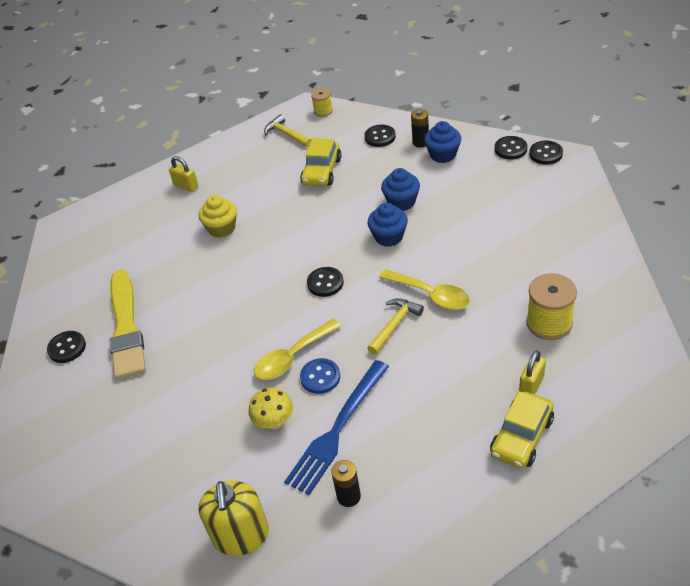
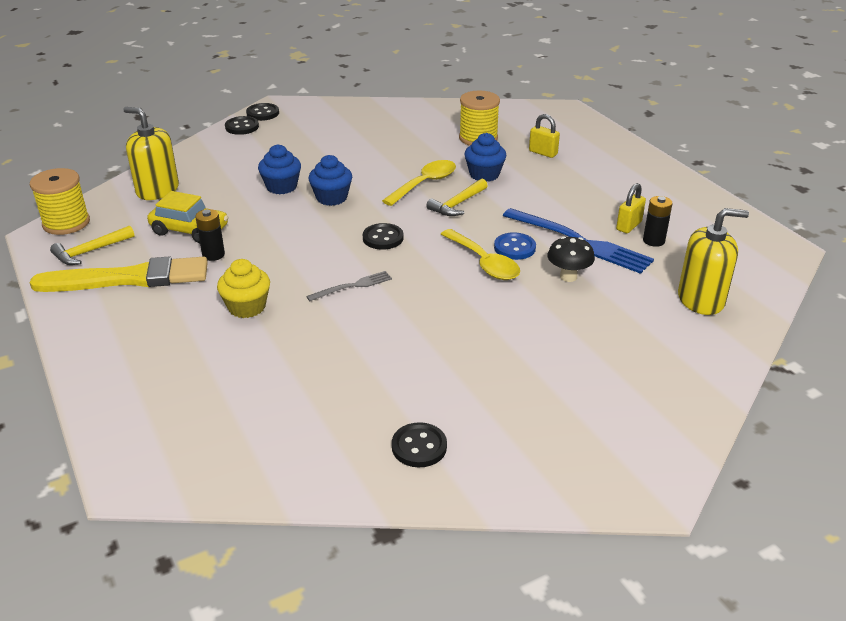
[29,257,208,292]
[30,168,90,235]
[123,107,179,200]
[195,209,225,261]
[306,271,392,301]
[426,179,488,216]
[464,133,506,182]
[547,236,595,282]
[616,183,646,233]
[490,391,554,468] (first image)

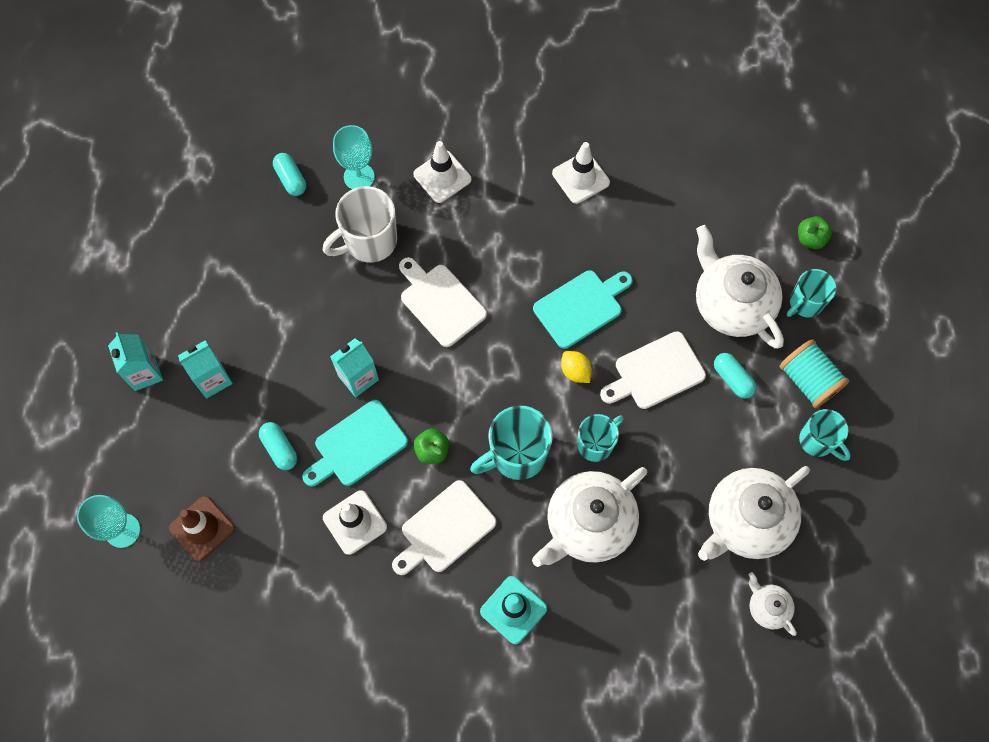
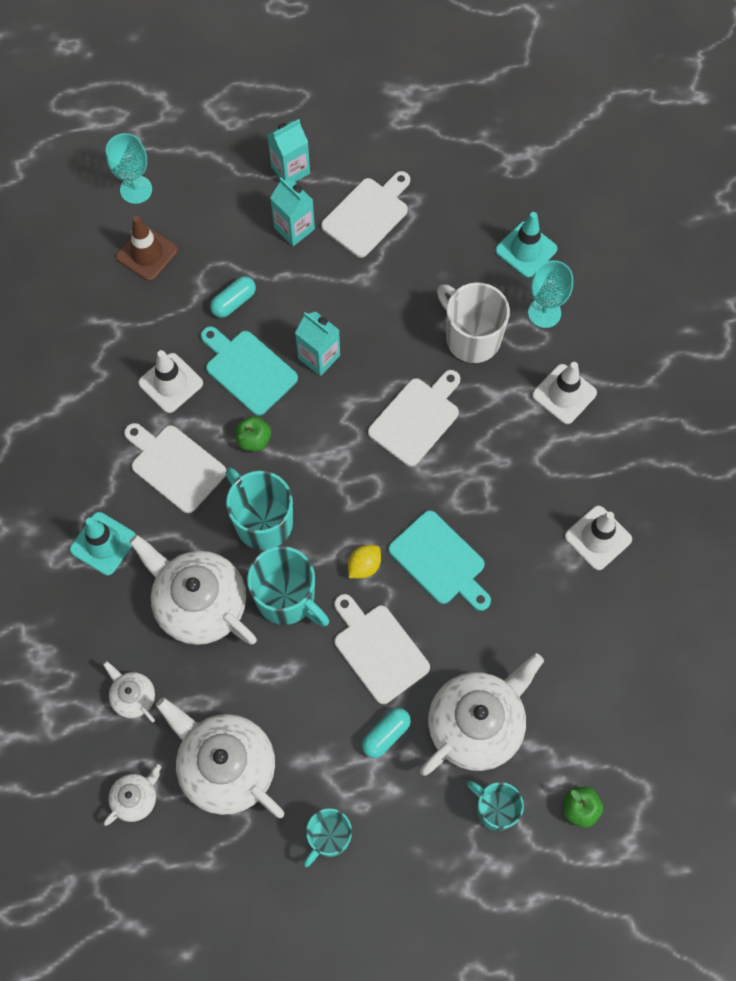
[103,661,155,723]
[247,546,329,627]
[321,171,410,258]
[495,212,557,278]
[779,339,849,408] (first image)

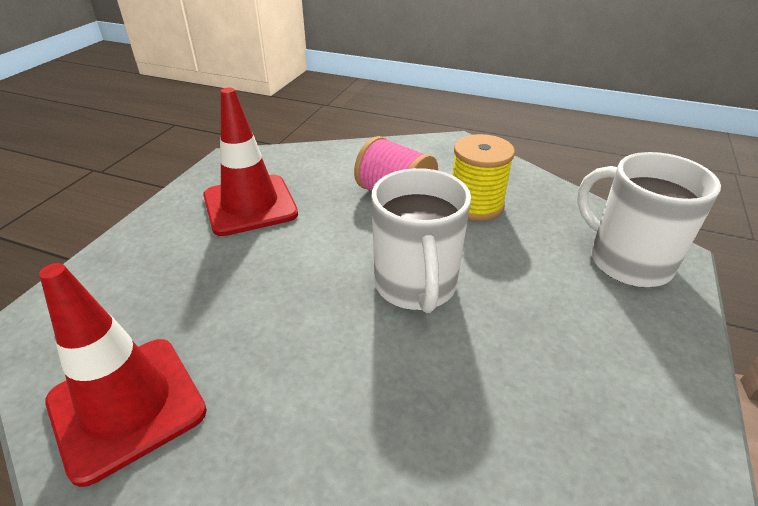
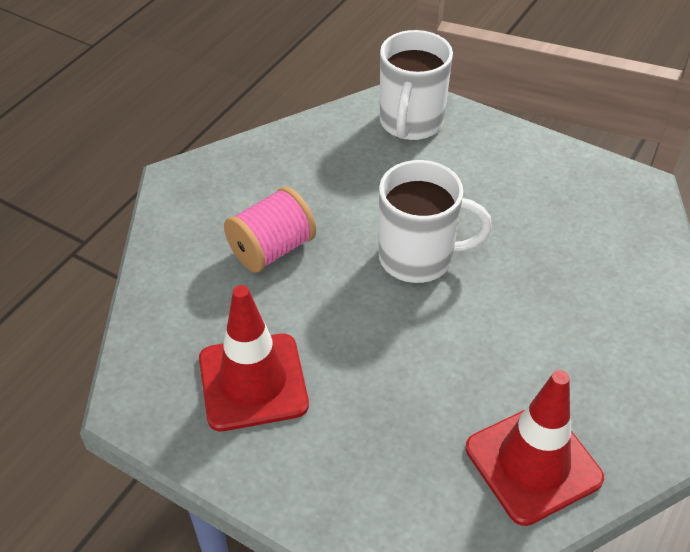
[380,30,453,140]
[453,134,515,221] (first image)

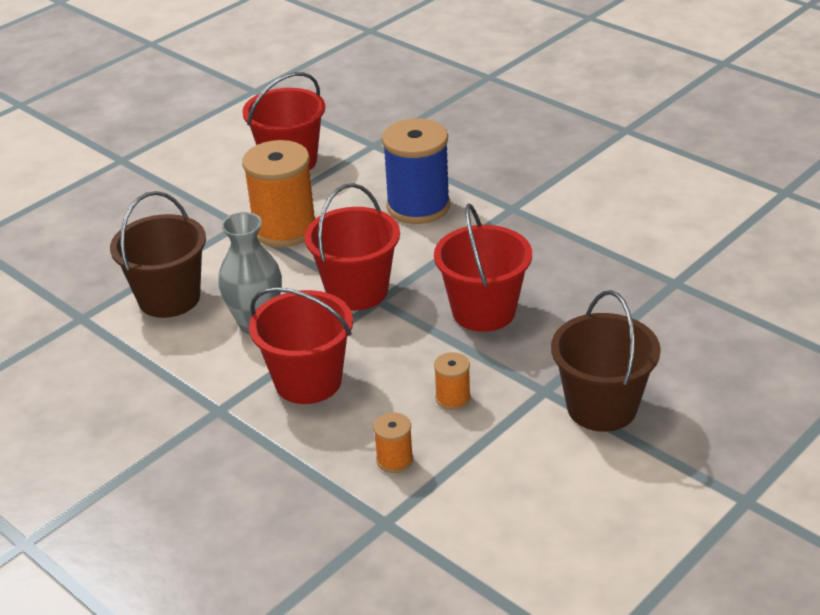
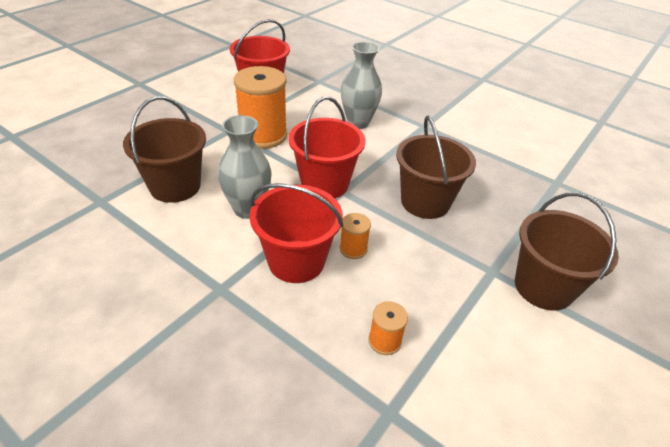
[339,213,371,259]
[341,42,382,129]
[396,116,476,219]

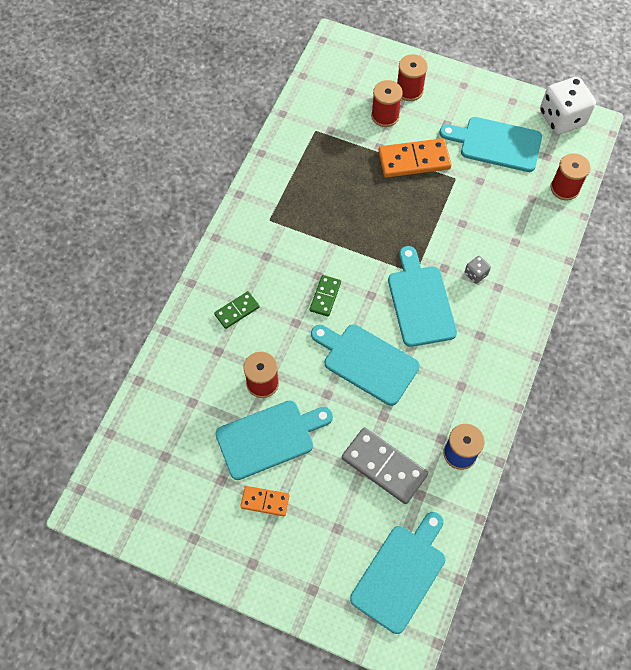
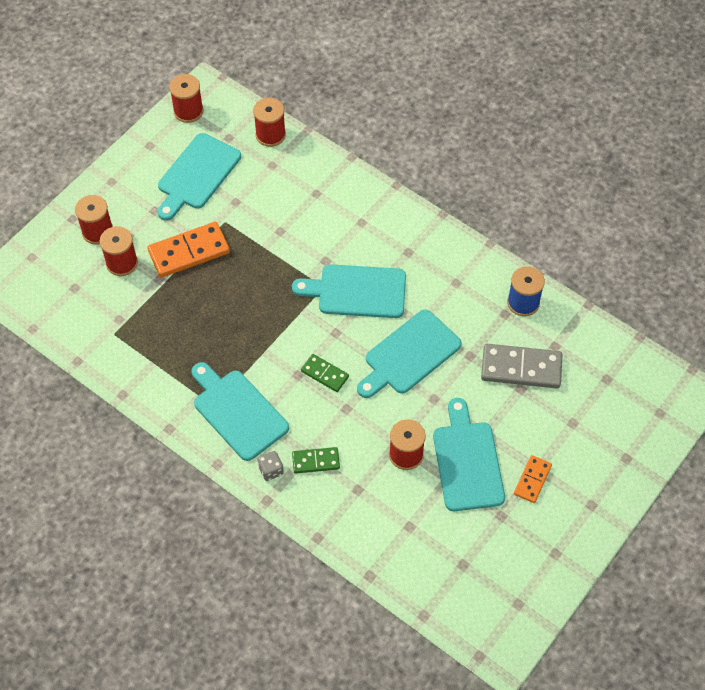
[147,222,230,278]
[169,74,204,123]
[192,362,289,461]
[257,451,284,481]
[292,447,340,474]
[481,344,563,388]

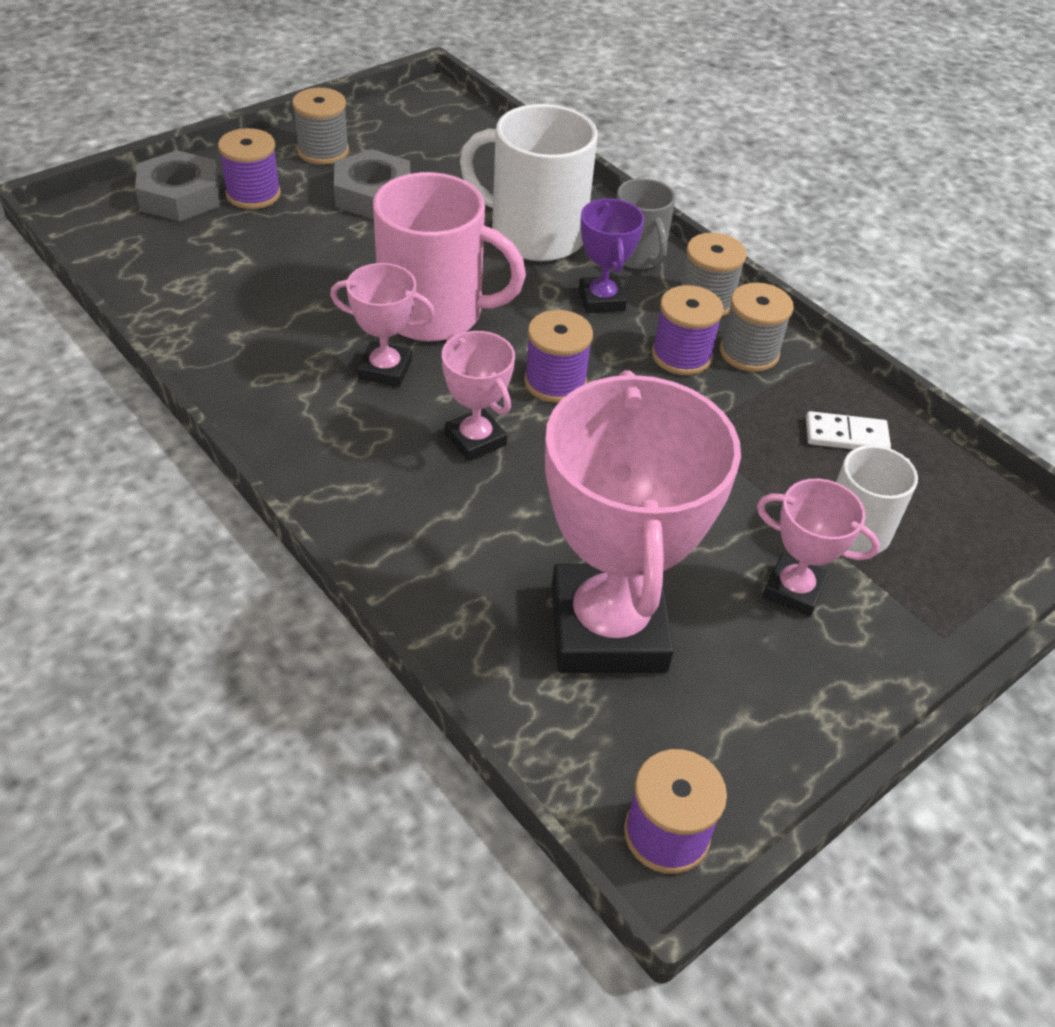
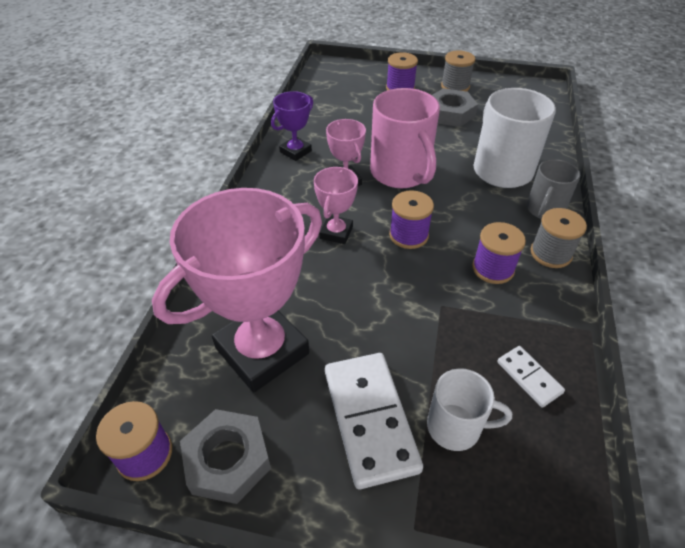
[180,409,271,504]
[271,91,313,161]
[325,353,423,489]
[720,283,794,372] (first image)

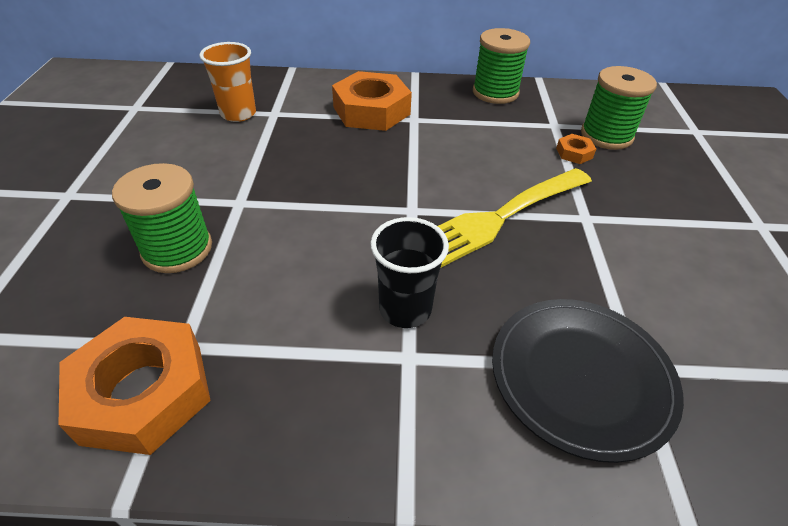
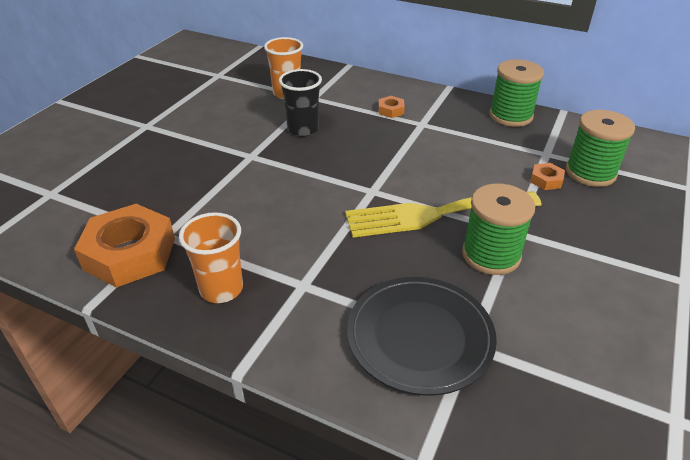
[179,212,243,303]
[279,69,322,137]
[378,96,405,118]
[462,183,535,275]

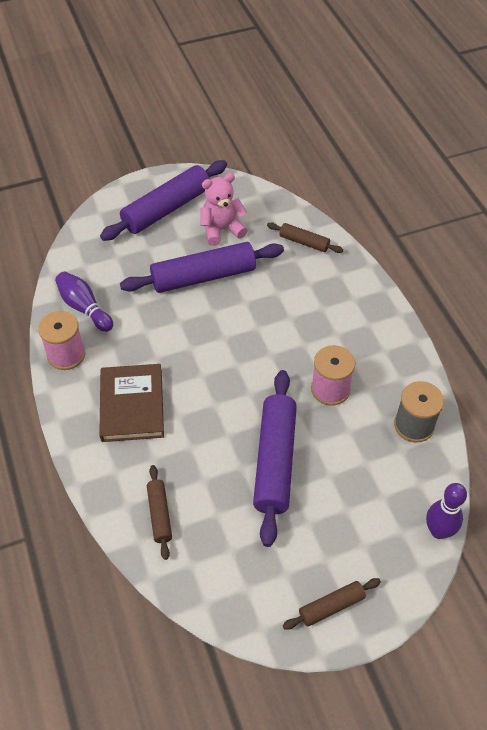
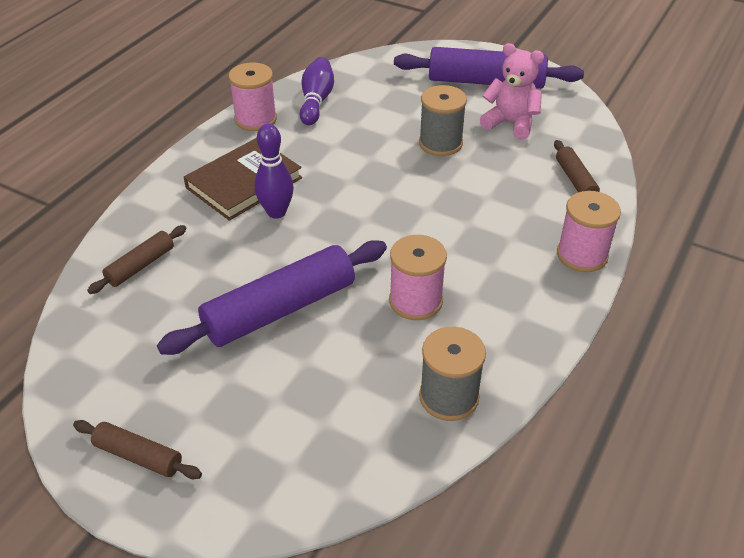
[254,124,294,219]
[419,85,467,156]
[557,191,621,272]

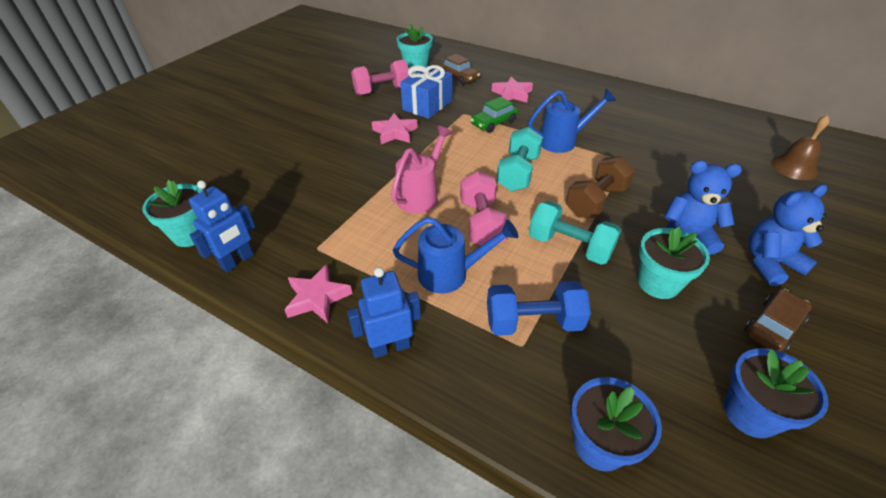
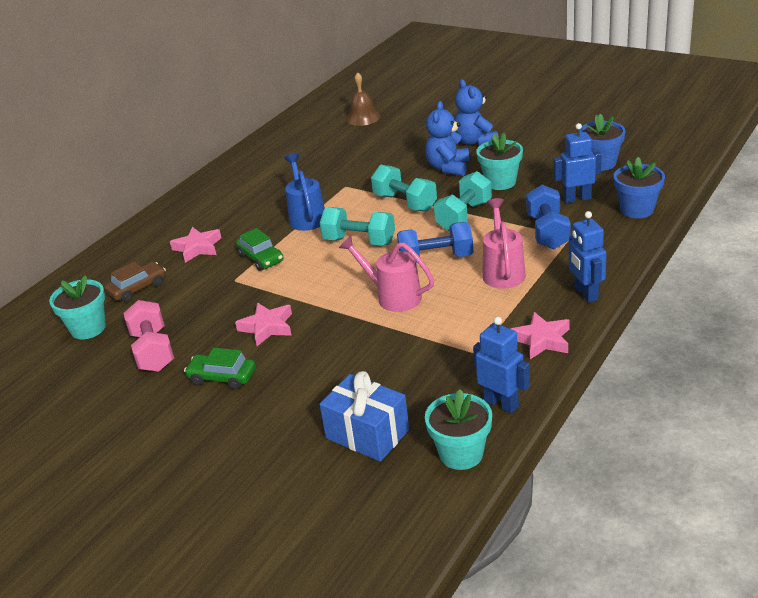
[184,348,256,390]
[320,371,409,462]
[371,165,437,212]
[397,222,474,263]
[482,198,526,289]
[554,123,601,203]
[744,289,812,352] (first image)

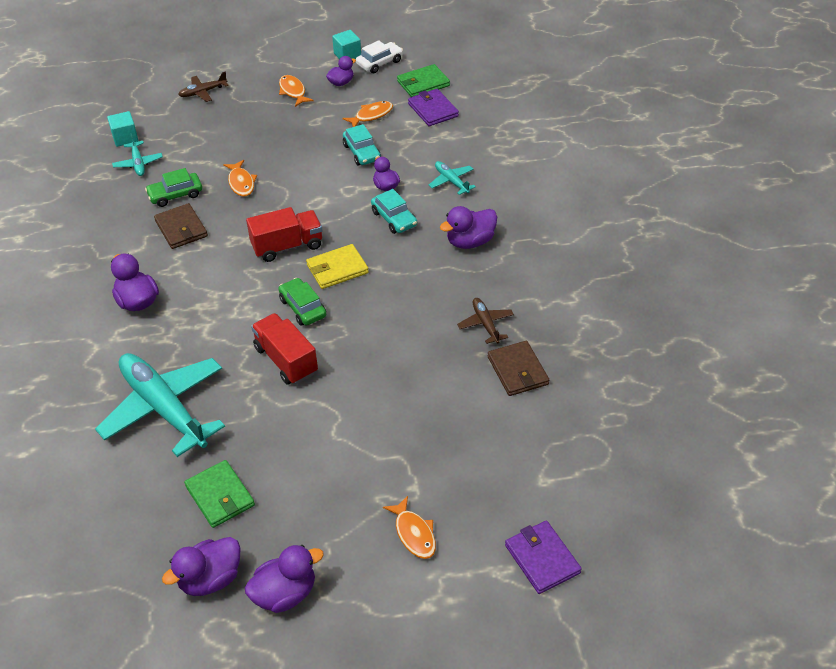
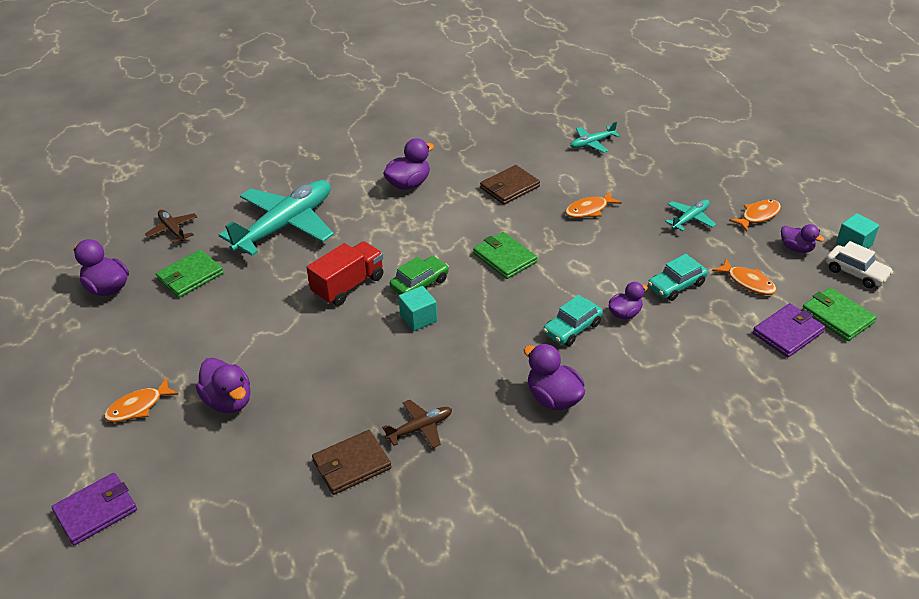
[145,210,197,243]
[196,358,251,413]
[398,286,437,331]
[473,232,537,279]
[665,200,716,231]
[145,168,202,207] (first image)
[306,244,369,289] (first image)

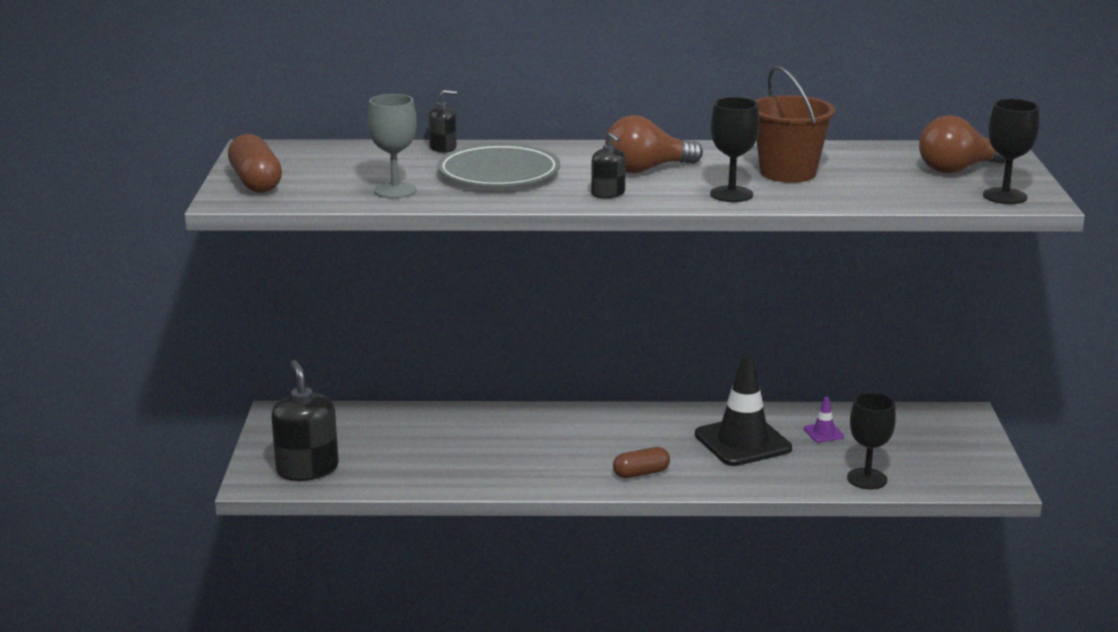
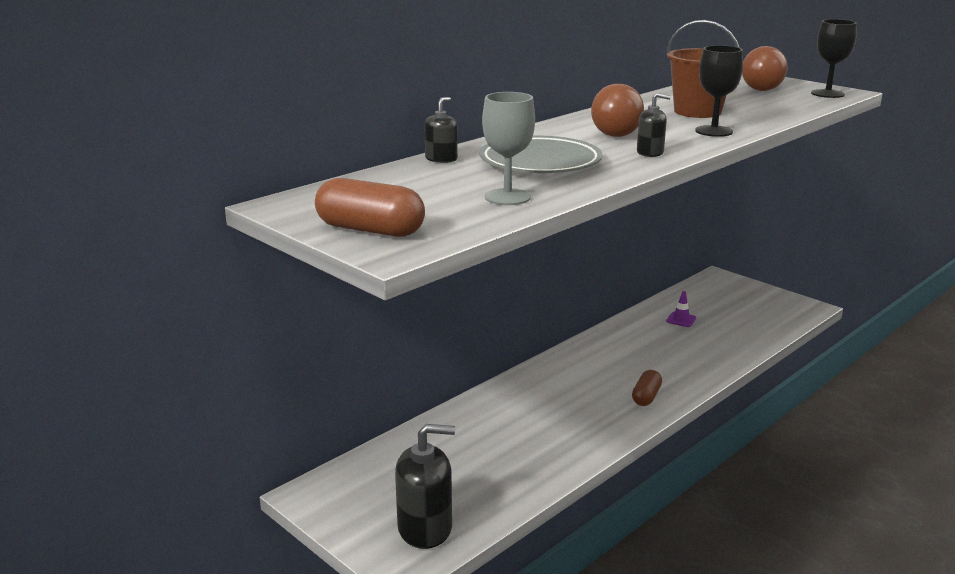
[395,424,455,549]
[695,354,792,466] (first image)
[847,393,896,489] (first image)

